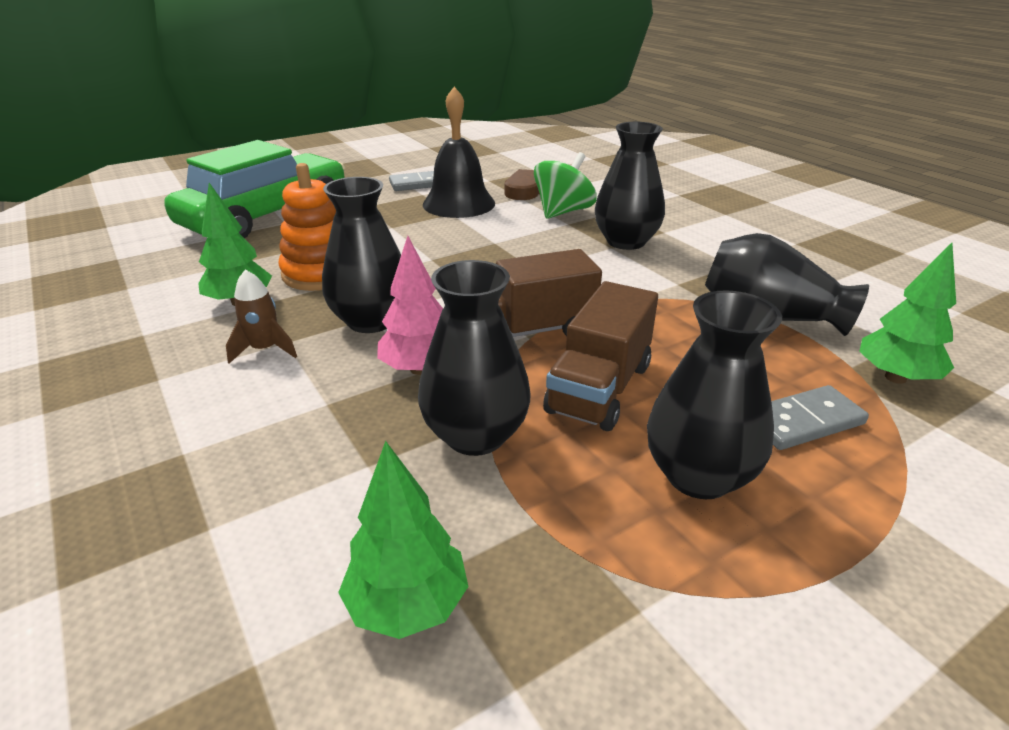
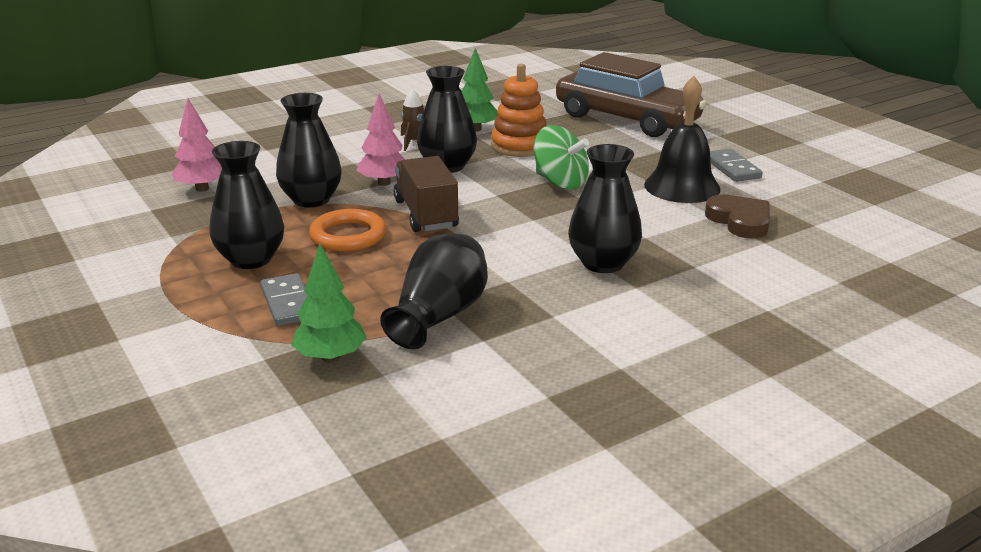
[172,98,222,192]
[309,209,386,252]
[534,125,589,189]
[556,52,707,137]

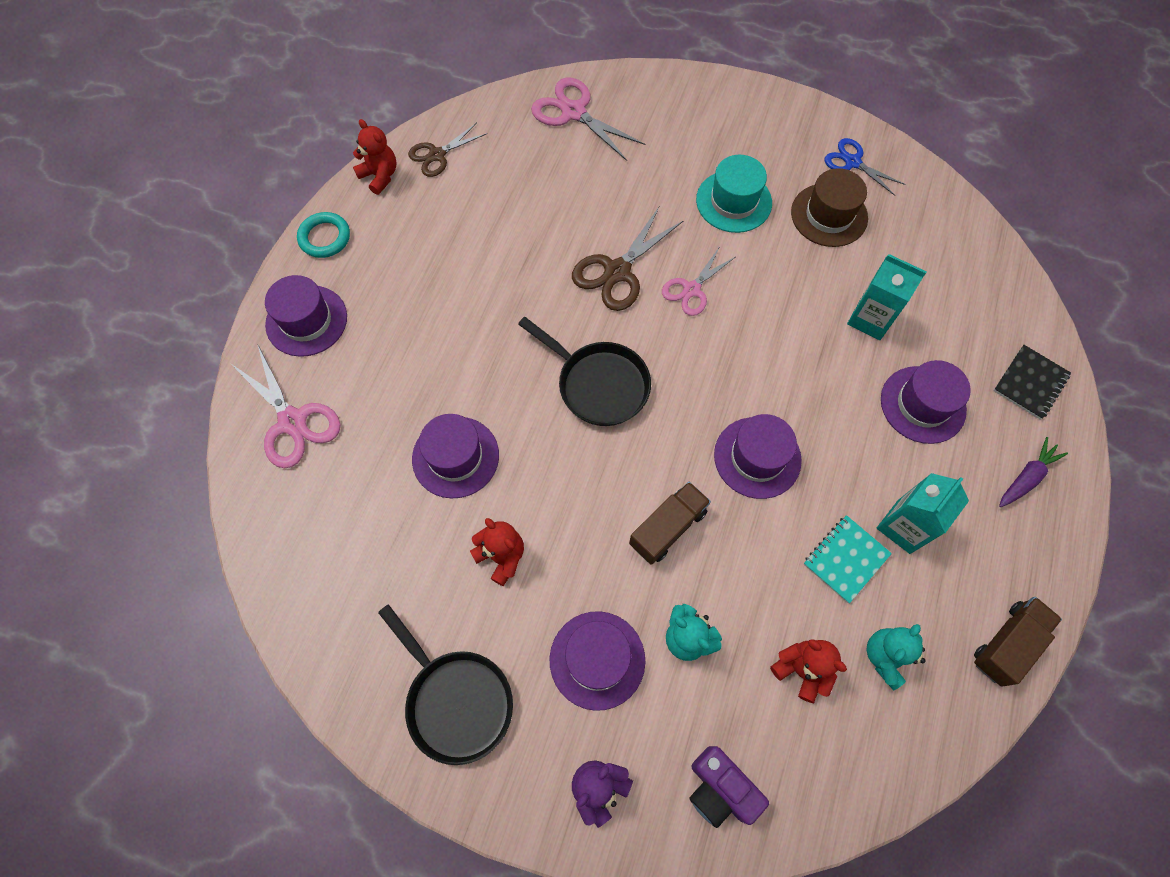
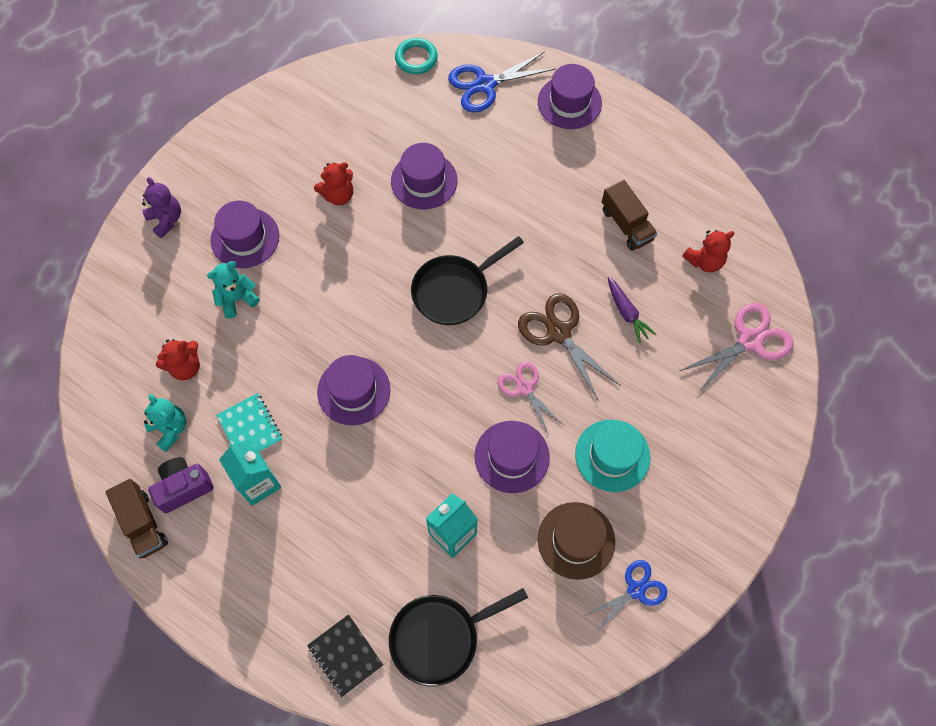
[148,457,214,513]
[389,588,528,686]
[395,38,438,74]
[448,51,556,113]
[474,421,550,493]
[602,180,657,251]
[608,277,657,344]
[682,230,734,272]
[408,123,487,177] (first image)

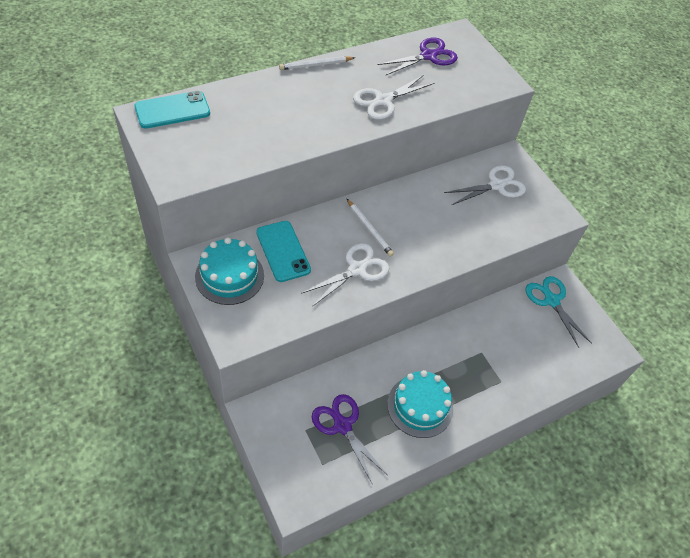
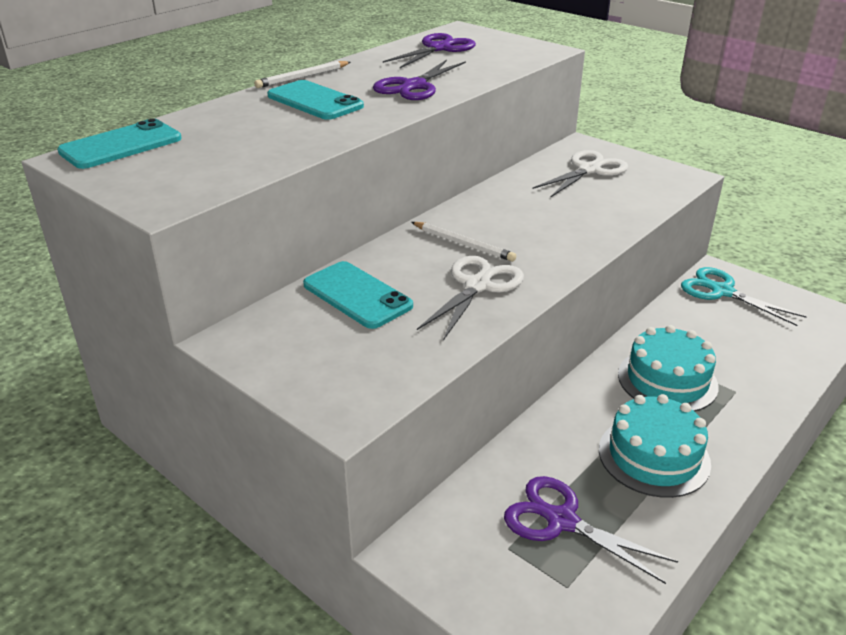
[267,80,364,120]
[373,60,466,100]
[618,325,719,411]

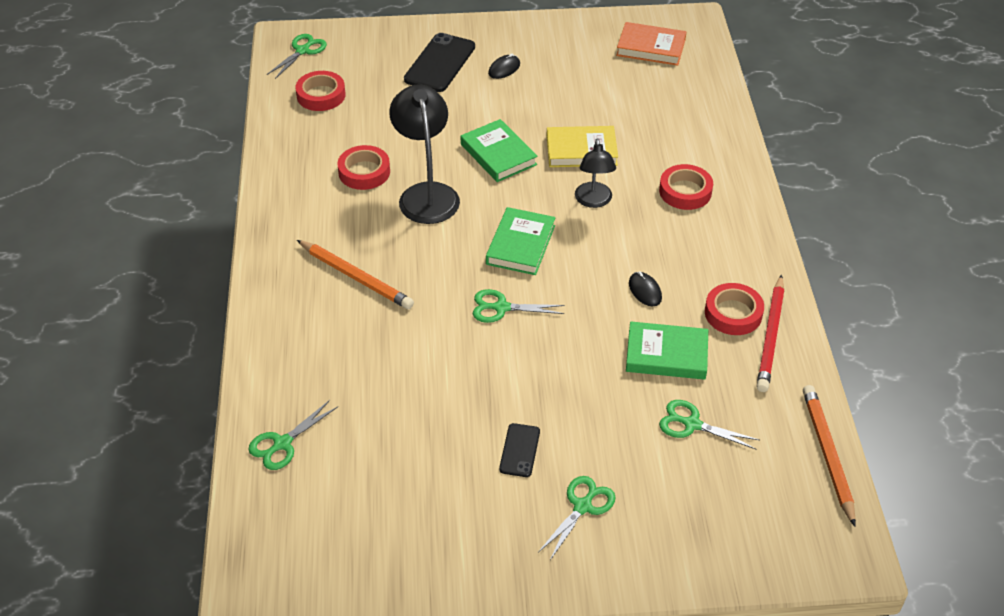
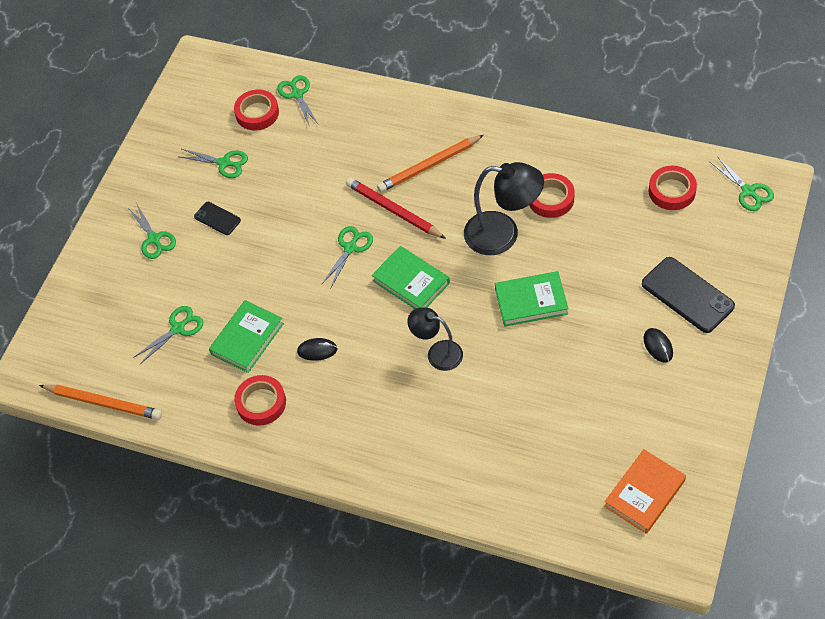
[180,149,248,178]
[234,89,279,130]
[346,178,446,239]
[547,126,618,167] (first image)

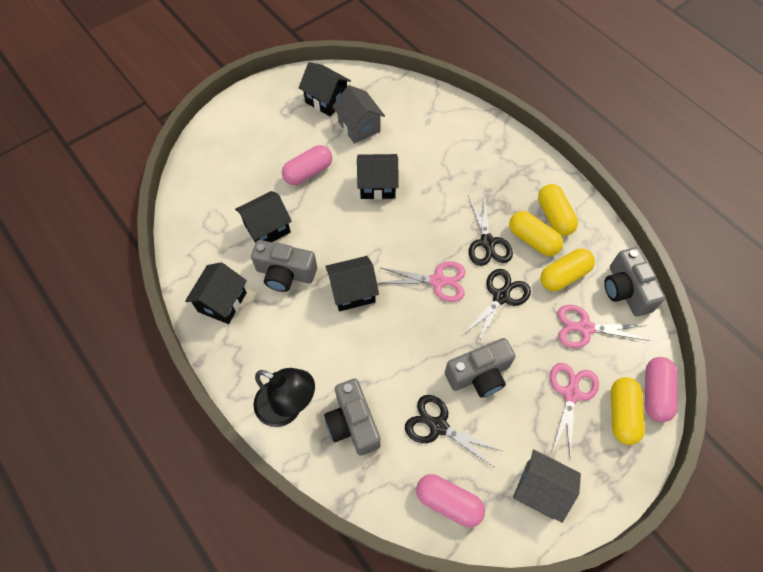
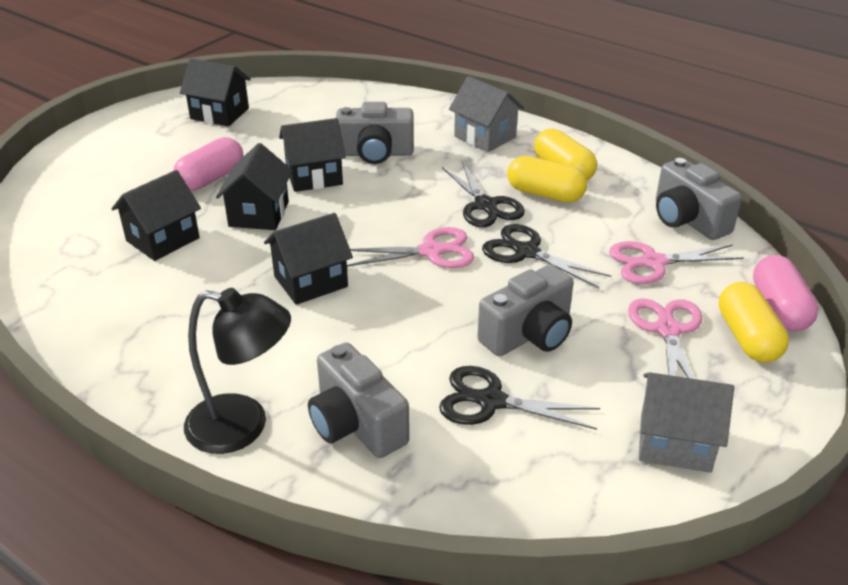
[216,143,293,230]
[336,102,414,164]
[449,76,524,152]
[482,224,611,288]
[416,474,485,527] (first image)
[540,249,595,291] (first image)

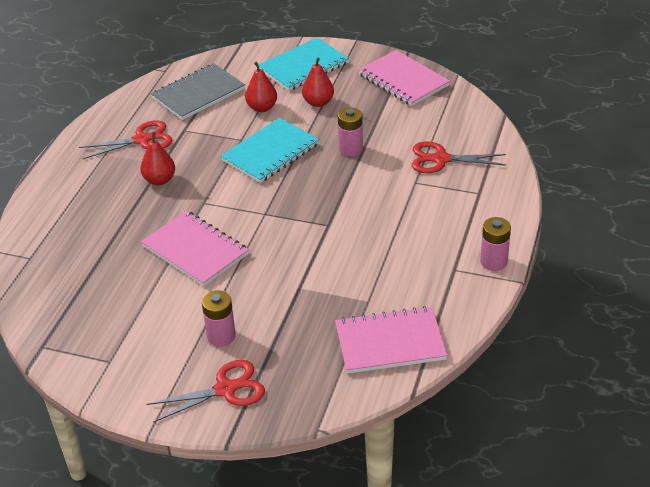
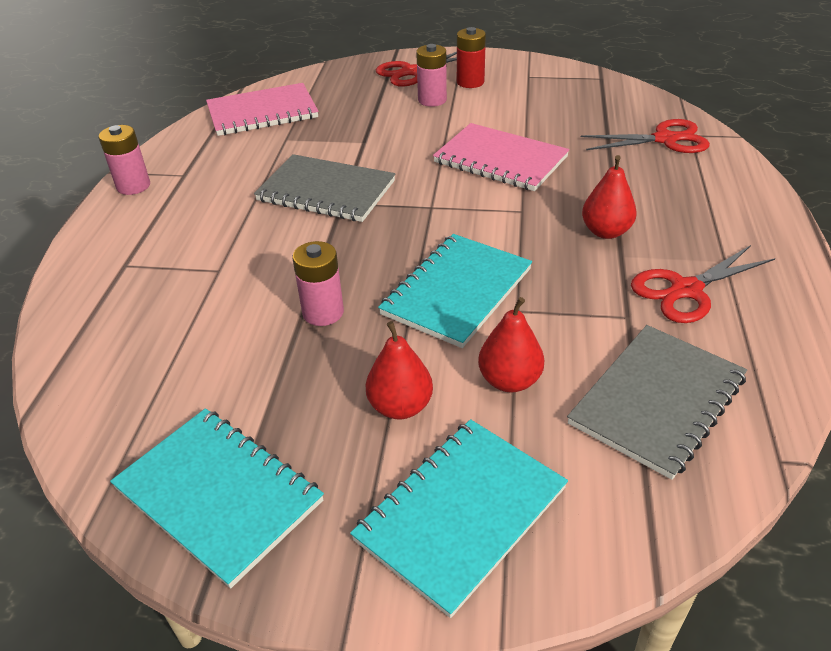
[110,408,324,588]
[254,154,395,222]
[457,27,486,88]
[581,119,710,153]

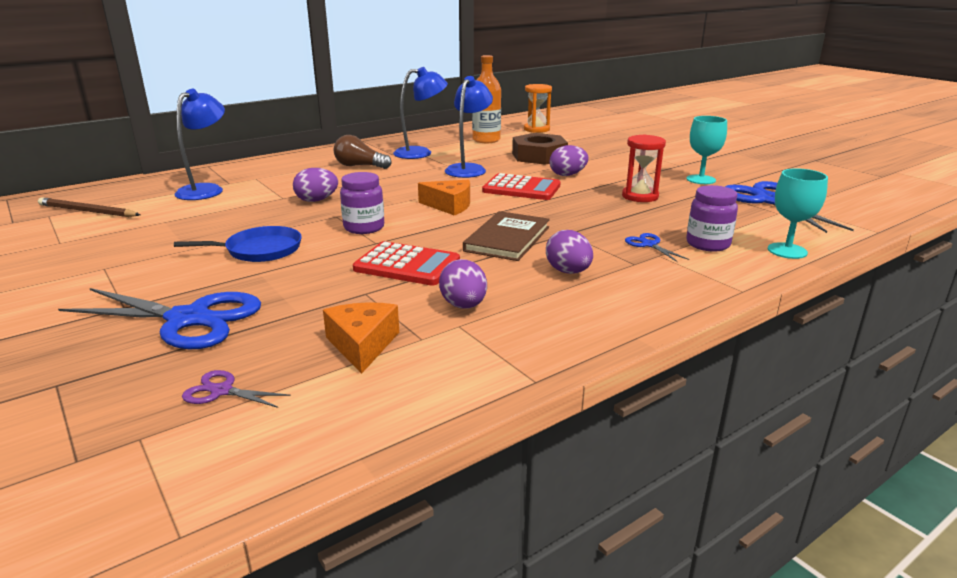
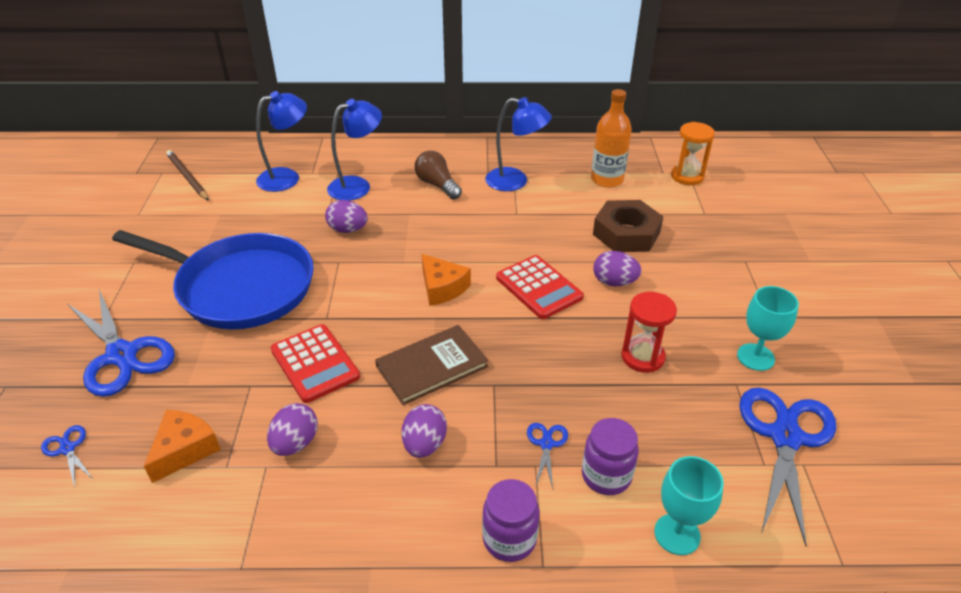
[41,425,94,487]
[112,230,314,329]
[327,99,382,201]
[482,479,539,562]

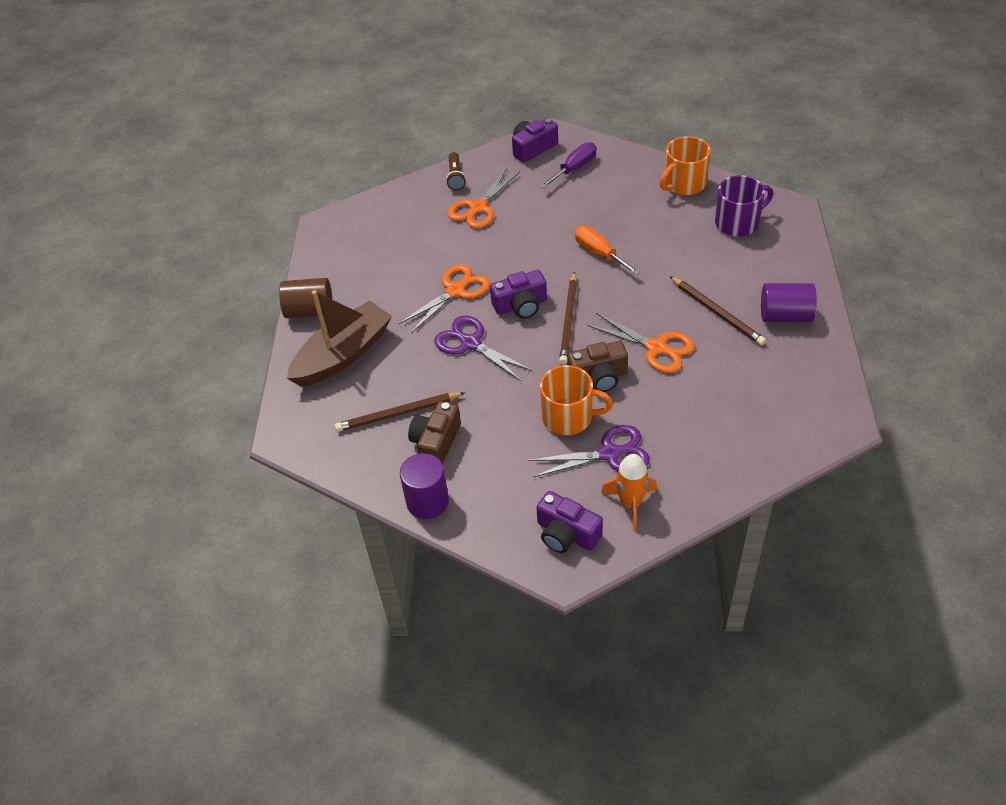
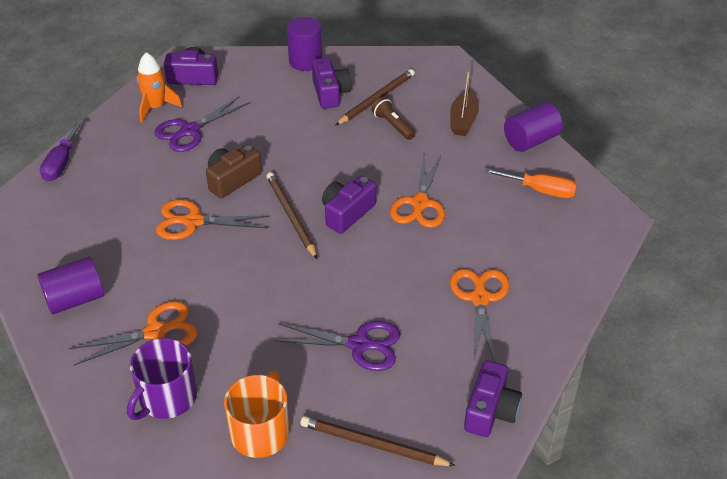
[40,119,84,181]
[69,301,198,365]
[274,321,400,371]
[300,416,456,466]
[312,57,352,109]
[372,97,415,140]
[450,72,479,136]
[484,168,577,198]
[504,102,563,152]
[540,365,613,435] (first image)

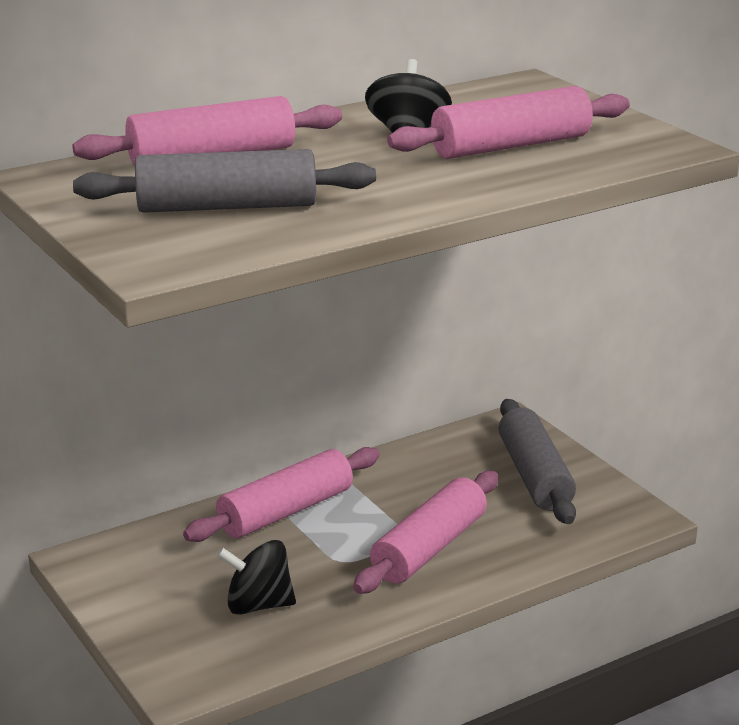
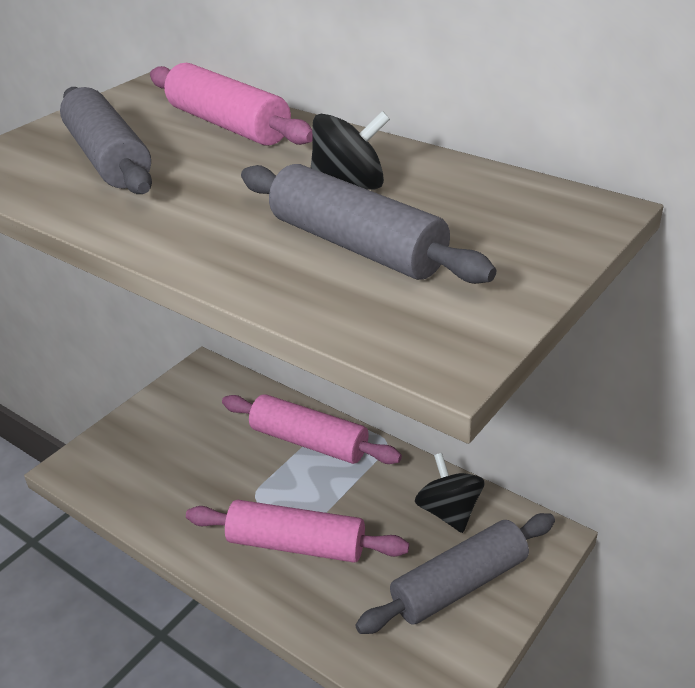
[241,164,496,284]
[415,453,485,533]

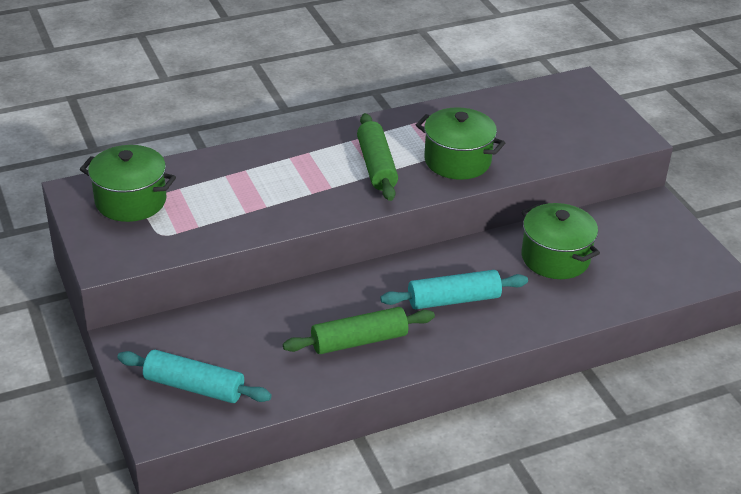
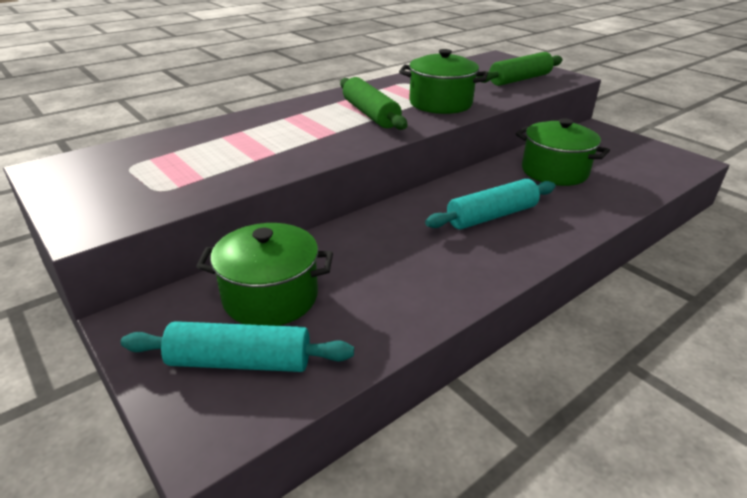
[196,223,333,326]
[477,52,563,86]

